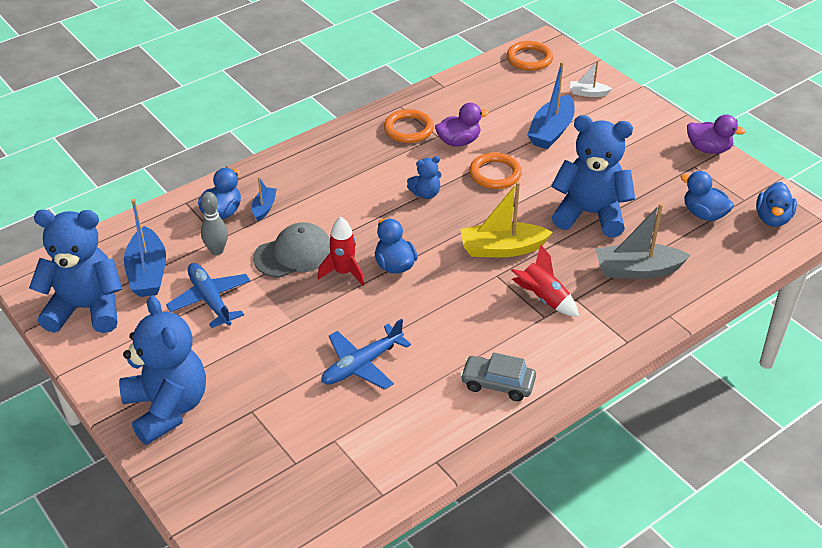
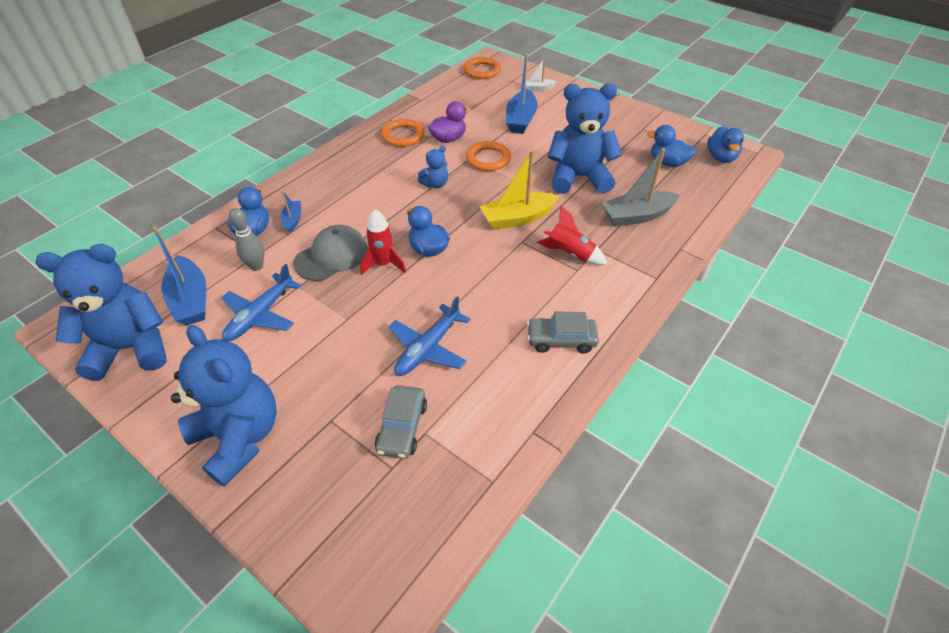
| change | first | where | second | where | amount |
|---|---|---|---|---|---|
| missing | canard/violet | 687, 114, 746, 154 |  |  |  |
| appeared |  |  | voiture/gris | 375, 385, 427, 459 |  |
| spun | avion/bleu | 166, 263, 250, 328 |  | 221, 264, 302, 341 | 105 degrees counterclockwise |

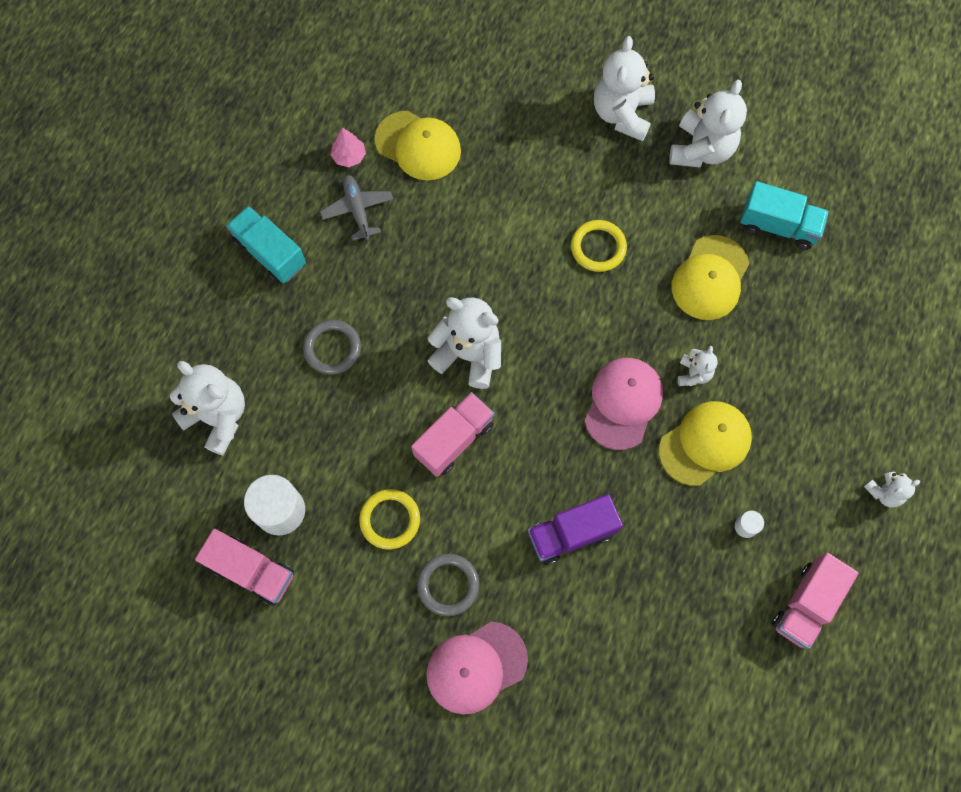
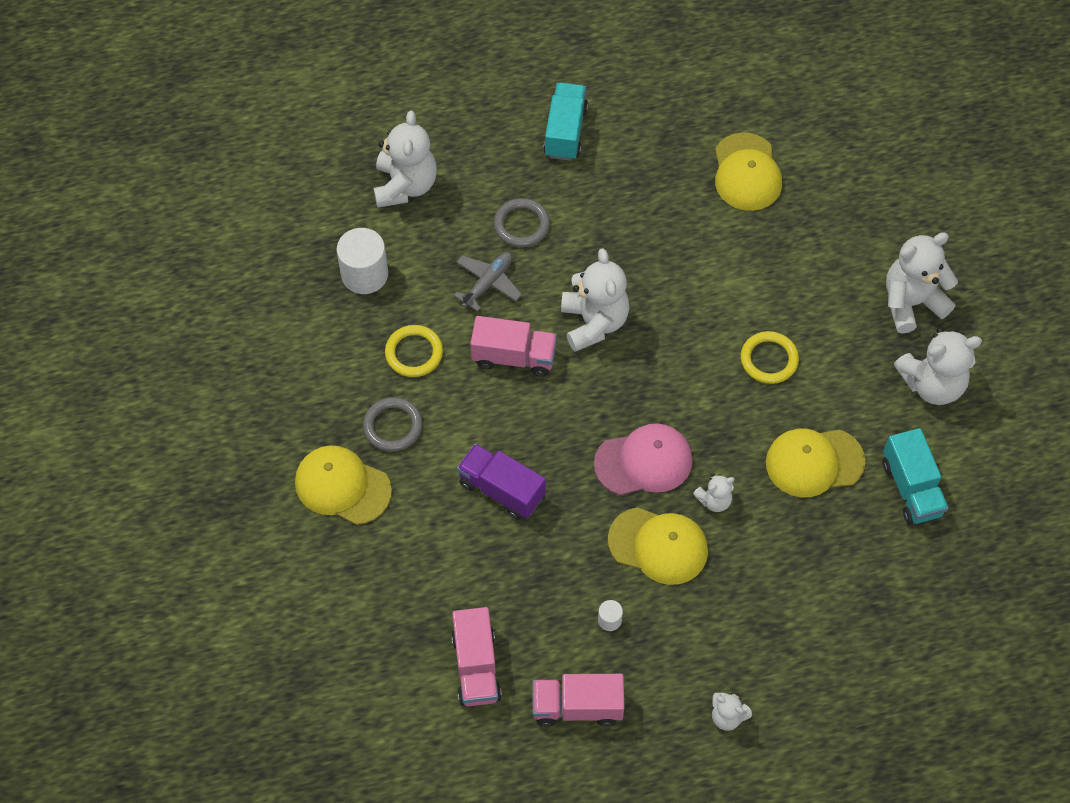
| change | first | where | second | where | amount |
|---|---|---|---|---|---|
| missing | arbre/rose | 331, 128, 366, 167 |  |  |  |
| relocated | camion/rose | 195, 529, 294, 606 |  | 451, 607, 502, 706 |  |
| relocated | avion/gris | 320, 175, 393, 241 |  | 454, 252, 522, 312 |  |
| colour | casquette/rose | 426, 622, 528, 714 | casquette/jaune | 295, 445, 392, 525 |  |

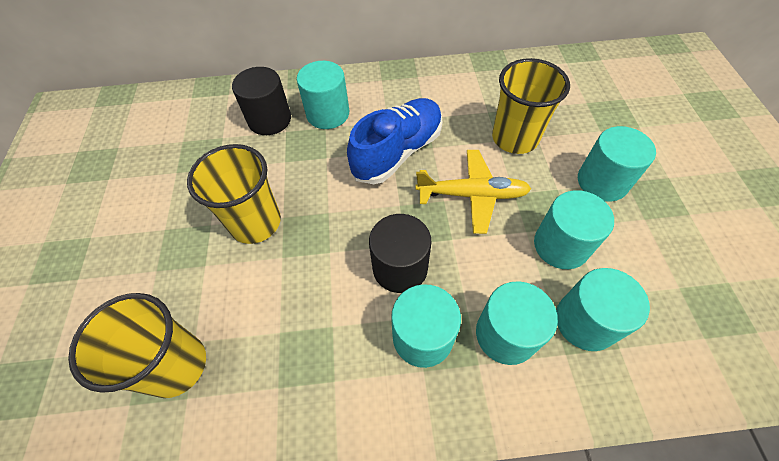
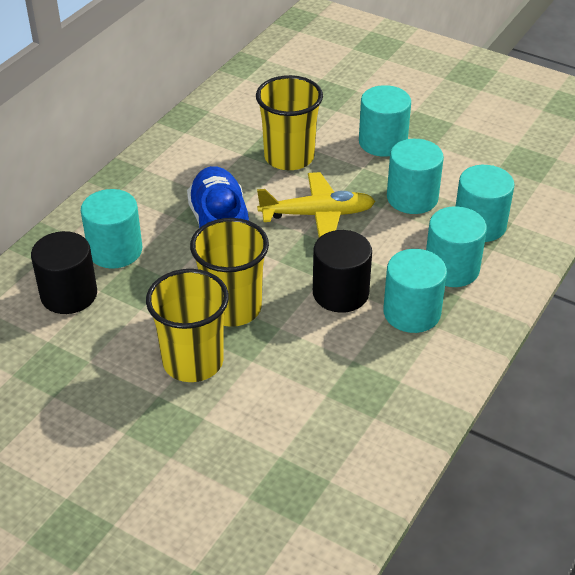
| change | first | where | second | where | amount |
|---|---|---|---|---|---|
| relocated | gobelet/jaune | 68, 293, 206, 398 |  | 190, 218, 269, 327 |  |
| spun | avion/jaune | 415, 150, 531, 234 |  | 257, 172, 376, 238 | 45 degrees clockwise |

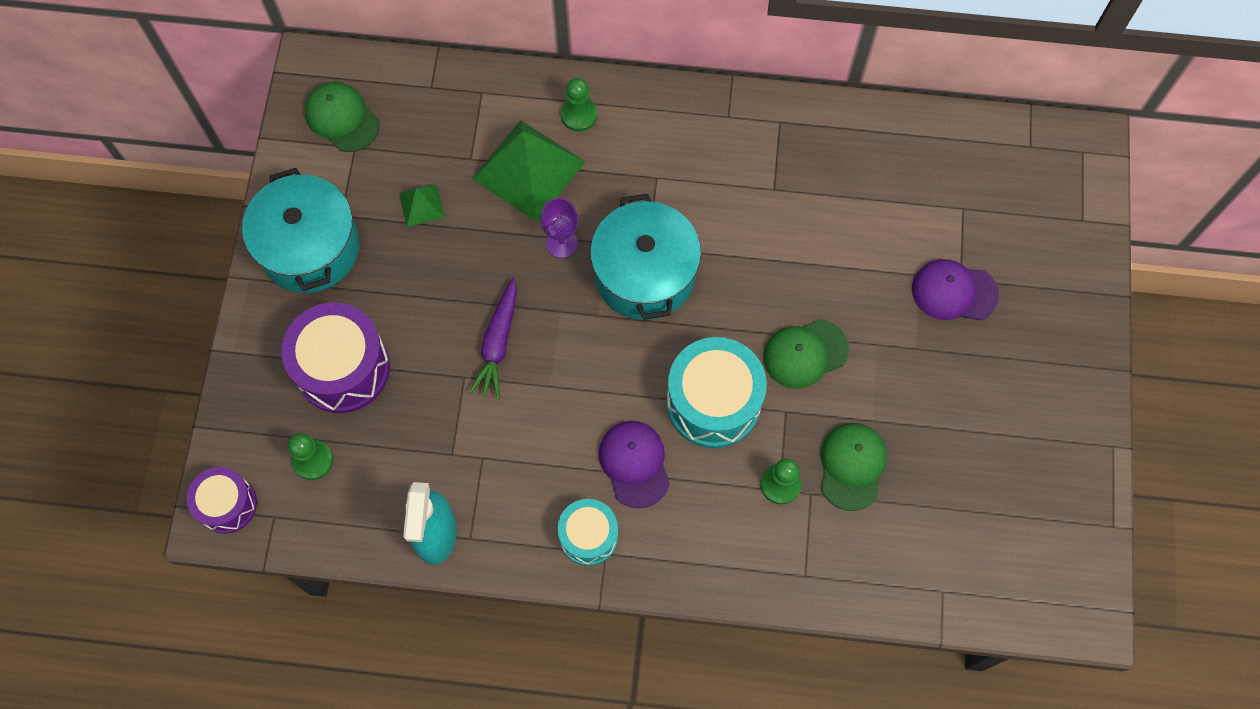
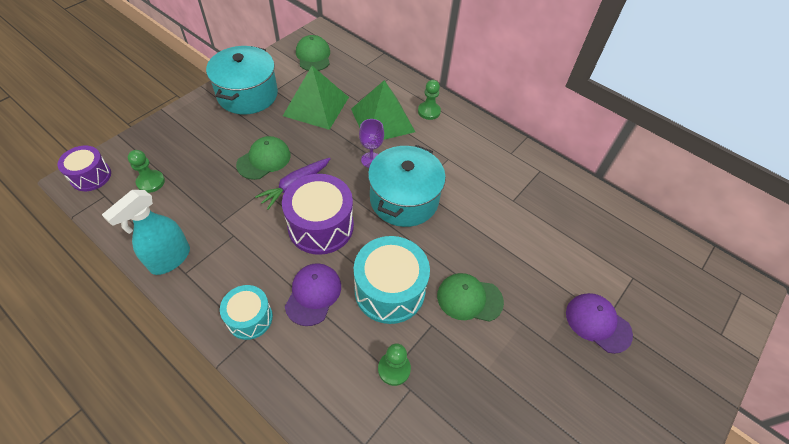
| change | first | where | second | where | amount |
|---|---|---|---|---|---|
| relocated | tambour/violet | 281, 302, 390, 413 |  | 282, 174, 354, 255 |  |
| relocated | casquette/vert | 821, 423, 887, 511 |  | 236, 136, 291, 180 |  |
| size | pyramide/vert | 399, 184, 445, 227 |  | 283, 66, 349, 130 | x2.13 |

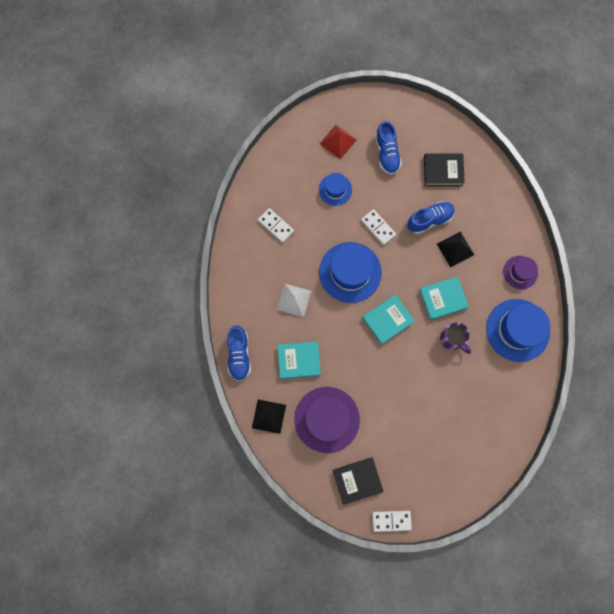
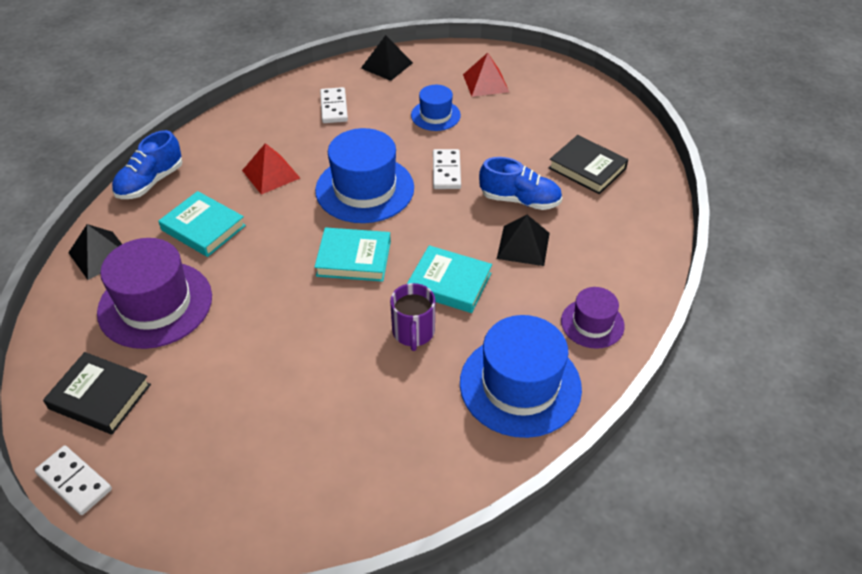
| change | first | where | second | where | amount |
|---|---|---|---|---|---|
| missing | chaussure/bleu | 375, 121, 402, 175 |  |  |  |
| appeared |  |  | pyramide/noir | 361, 35, 413, 81 |  |
| colour | pyramide/blanc | 277, 283, 311, 317 | pyramide/rouge | 242, 143, 300, 195 |  |

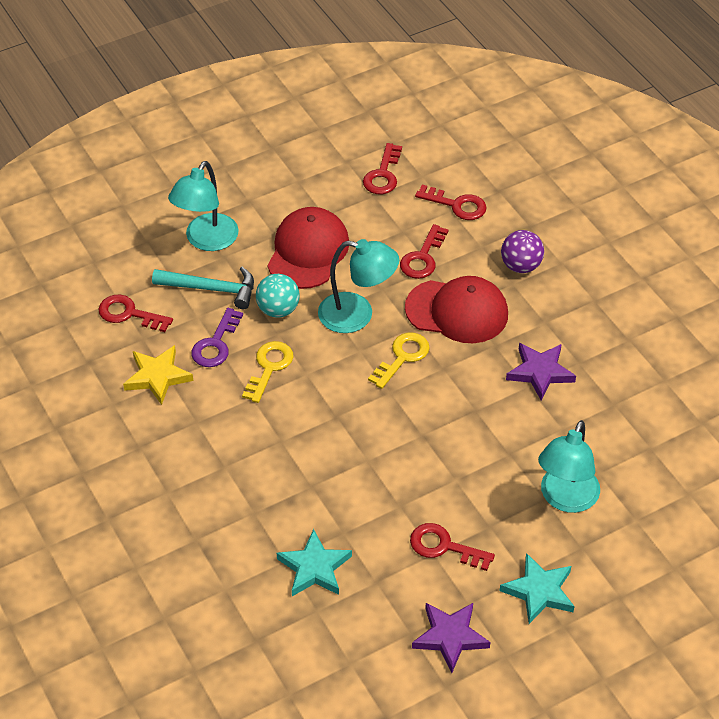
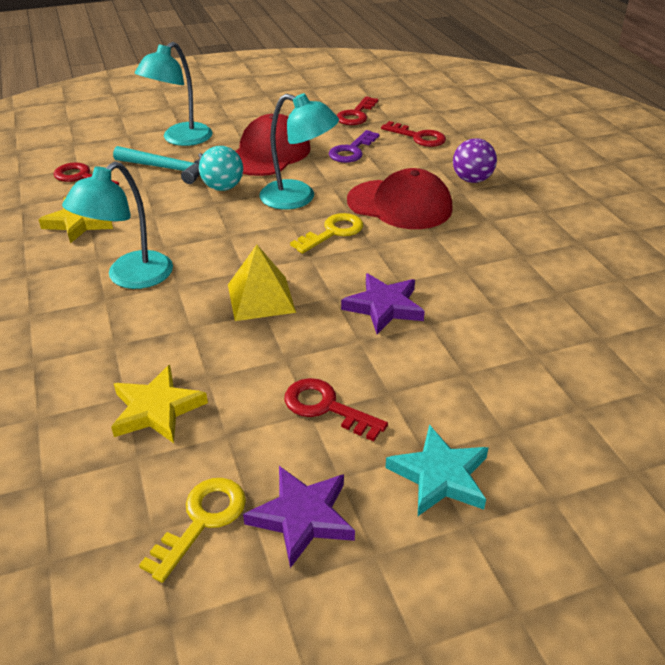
| change | first | where | second | where | amount |
|---|---|---|---|---|---|
| missing | clé/rouge | 400, 224, 448, 279 |  |  |  |
| appeared |  |  | pyramide/jaune | 228, 245, 296, 321 |  |
| relocated | clé/violet | 191, 308, 243, 367 |  | 329, 130, 380, 163 |  |
| relocated | clé/jaune | 242, 341, 293, 403 |  | 139, 478, 246, 583 |  |
| relocated | étoile/violet | 506, 343, 576, 400 |  | 341, 273, 425, 334 |  |
| relocated | lampe/turquoise | 538, 420, 600, 513 |  | 62, 162, 173, 289 |  |
| colour | étoile/turquoise | 277, 529, 352, 596 | étoile/jaune | 111, 365, 208, 443 |  |

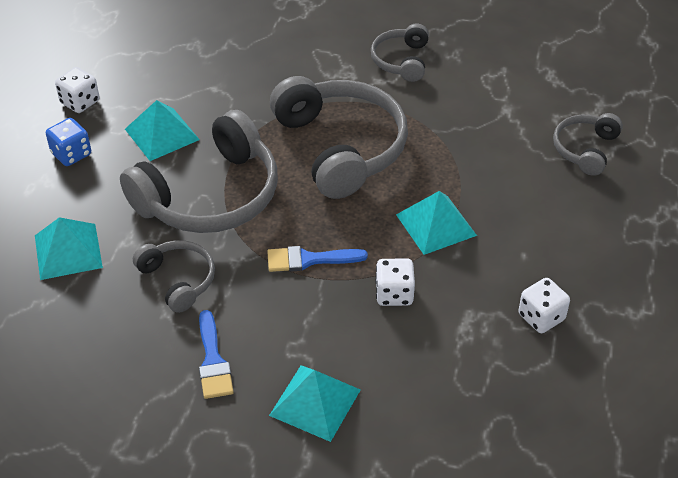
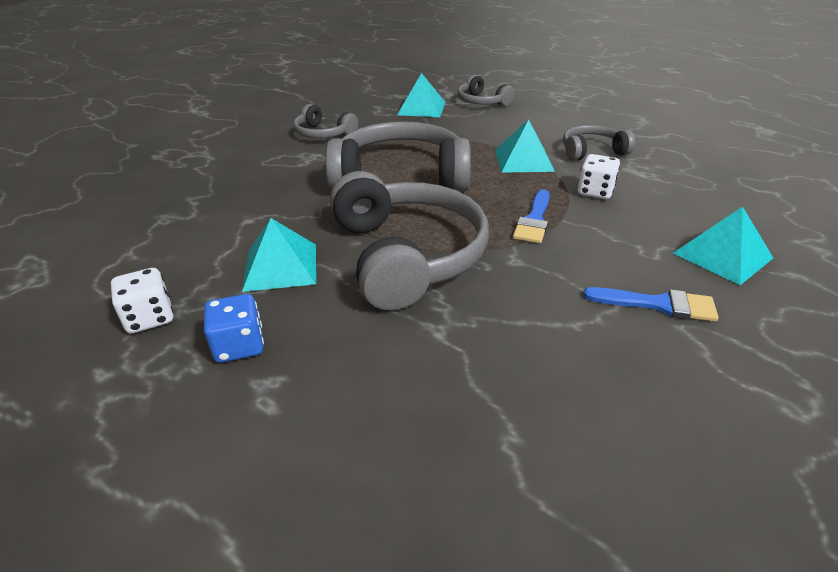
| change | first | where | second | where | amount |
|---|---|---|---|---|---|
| missing | dé/blanc | 518, 278, 570, 333 |  |  |  |
| relocated | pyramide/turquoise | 35, 217, 103, 280 |  | 397, 73, 446, 117 |  |
| relocated | casque audio/gris | 133, 240, 215, 313 |  | 563, 125, 635, 161 |  |

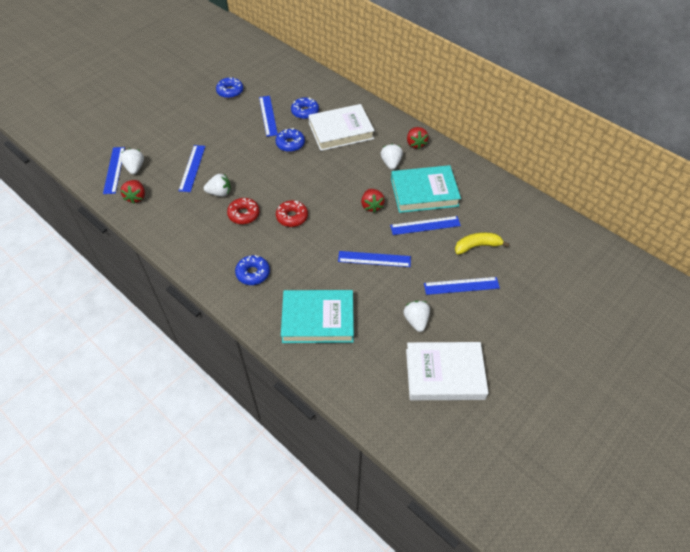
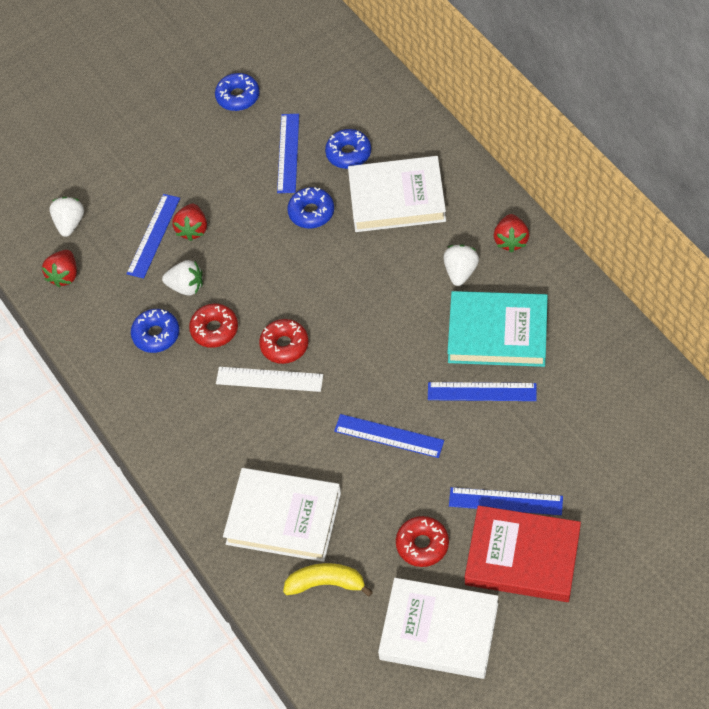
| change | first | where | second | where | amount |
|---|---|---|---|---|---|
| missing | règle/bleu | 103, 147, 125, 194 |  |  |  |
| appeared |  |  | règle/blanc | 216, 367, 323, 392 |  |
| appeared |  |  | livre/rouge | 465, 505, 581, 602 |  |
| relocated | beignet/bleu | 235, 255, 270, 285 |  | 131, 309, 179, 353 |  |
| relocated | fraise/rouge | 361, 189, 385, 213 |  | 172, 204, 207, 241 |  |
| relocated | banane/jaune | 455, 232, 509, 254 |  | 283, 563, 373, 597 |  |
| exchanged | fraise/blanc | 403, 301, 430, 332 | beignet/rouge | 396, 516, 449, 567 |  |
| colour | livre/turquoise | 281, 290, 354, 343 | livre/blanc | 223, 468, 341, 562 |  |

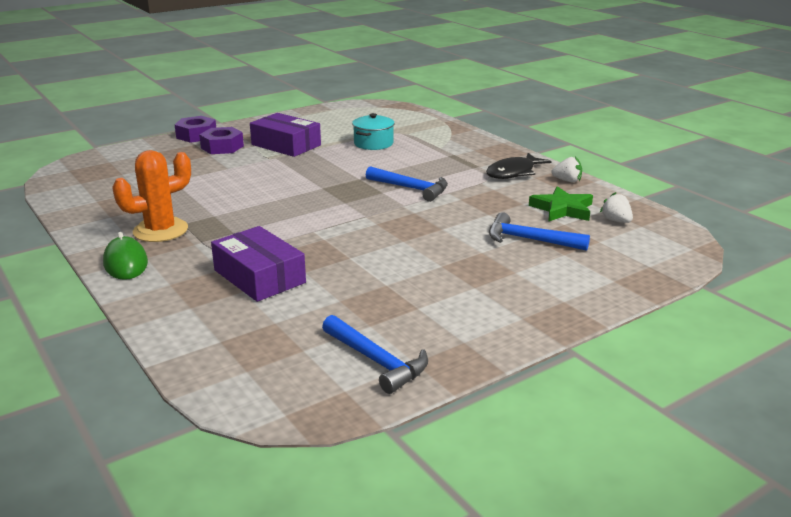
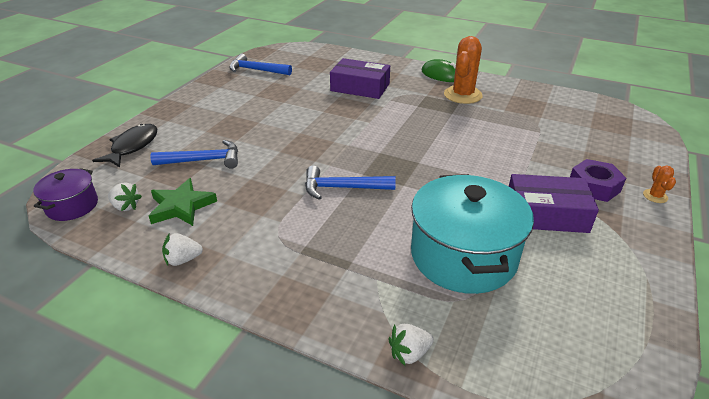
| change | first | where | second | where | amount |
|---|---|---|---|---|---|
| appeared |  |  | marmite/violet | 33, 168, 98, 221 |  |
| appeared |  |  | fraise/blanc | 388, 324, 434, 366 |  |
| relocated | poisson/noir | 486, 153, 551, 179 |  | 92, 124, 157, 167 |  |
| exchanged | écrou/violet | 175, 116, 216, 143 | cactus/orange | 643, 166, 676, 203 |  |
| size | marmite/turquoise | 352, 113, 395, 150 |  | 411, 174, 534, 294 | x1.92 |

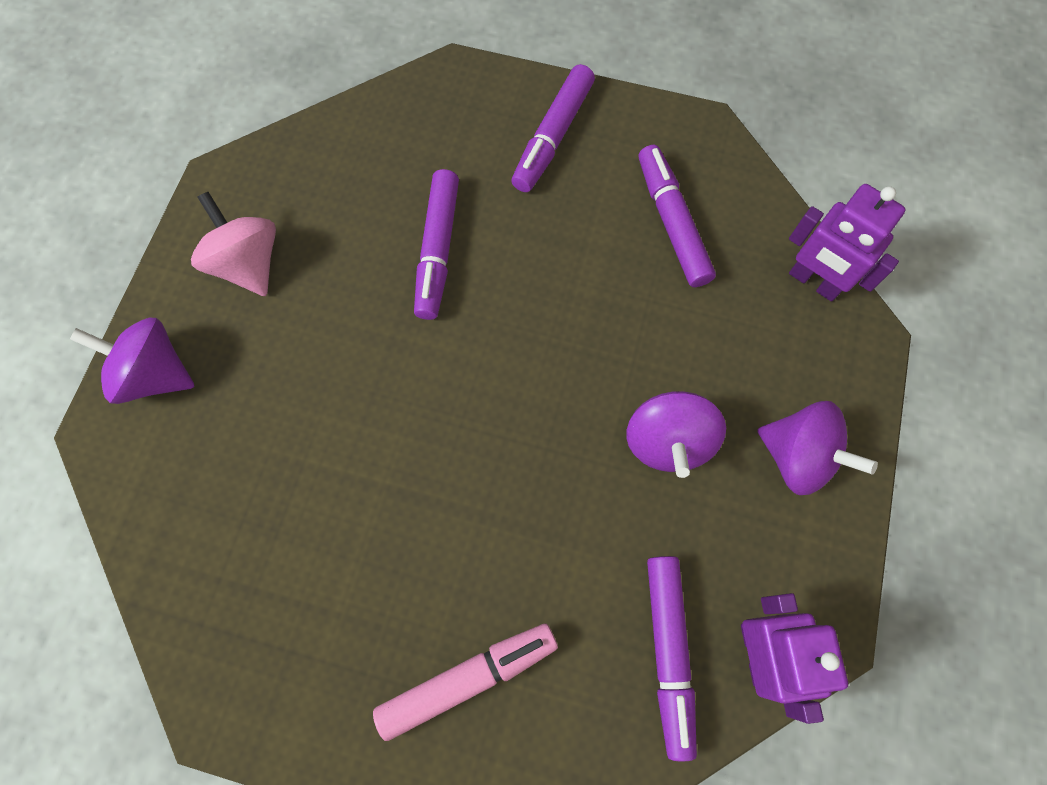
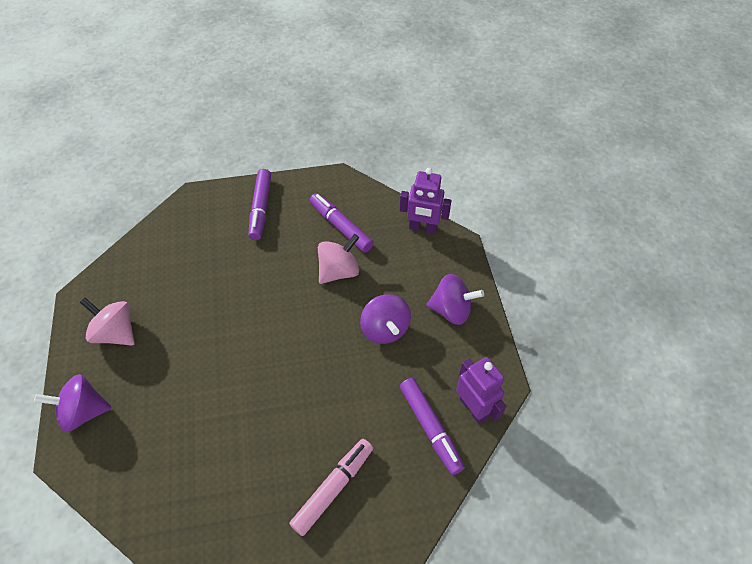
| change | first | where | second | where | amount |
|---|---|---|---|---|---|
| missing | feutre/violet | 414, 169, 459, 320 |  |  |  |
| appeared |  |  | toupie/rose | 318, 234, 359, 284 |  |

